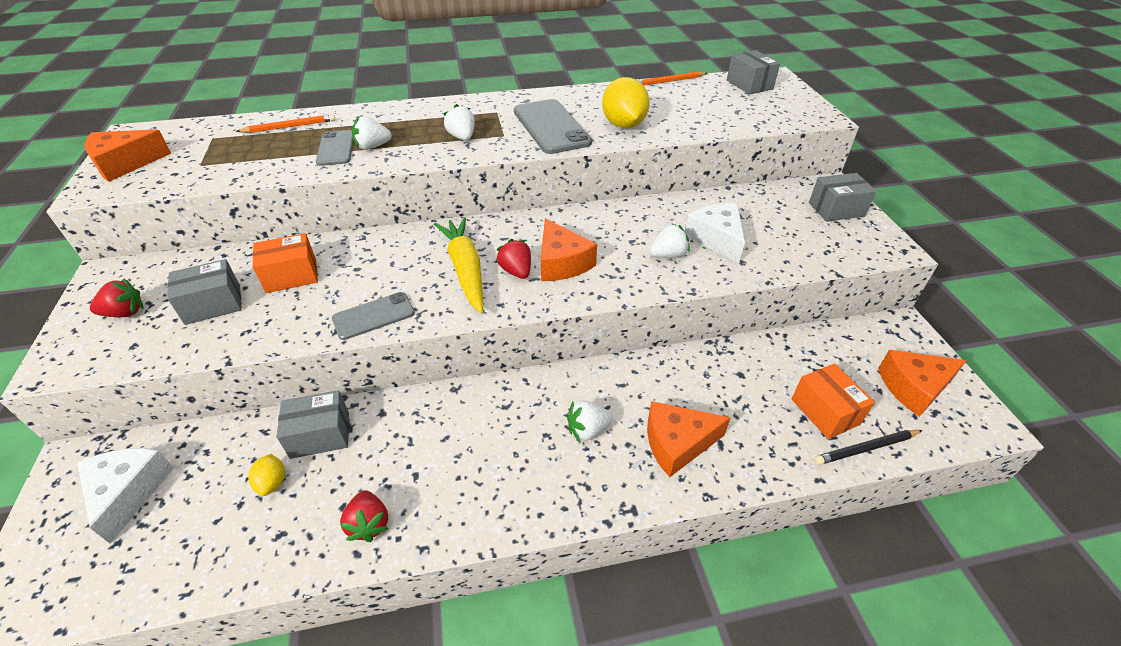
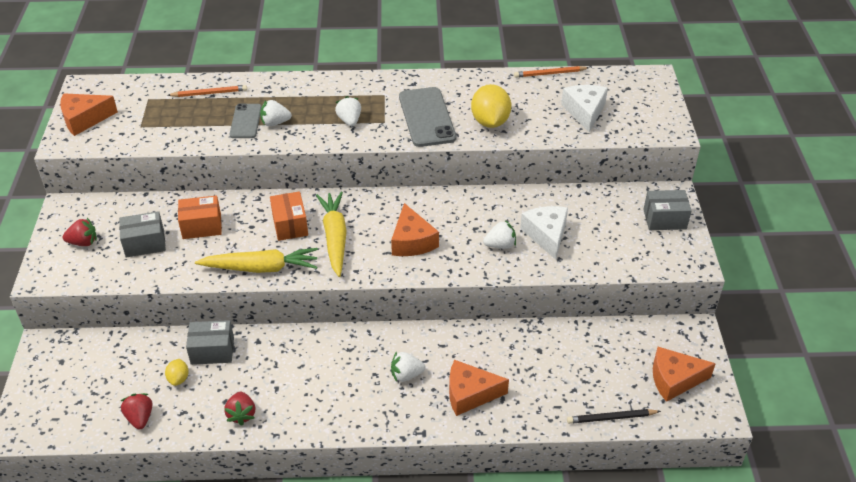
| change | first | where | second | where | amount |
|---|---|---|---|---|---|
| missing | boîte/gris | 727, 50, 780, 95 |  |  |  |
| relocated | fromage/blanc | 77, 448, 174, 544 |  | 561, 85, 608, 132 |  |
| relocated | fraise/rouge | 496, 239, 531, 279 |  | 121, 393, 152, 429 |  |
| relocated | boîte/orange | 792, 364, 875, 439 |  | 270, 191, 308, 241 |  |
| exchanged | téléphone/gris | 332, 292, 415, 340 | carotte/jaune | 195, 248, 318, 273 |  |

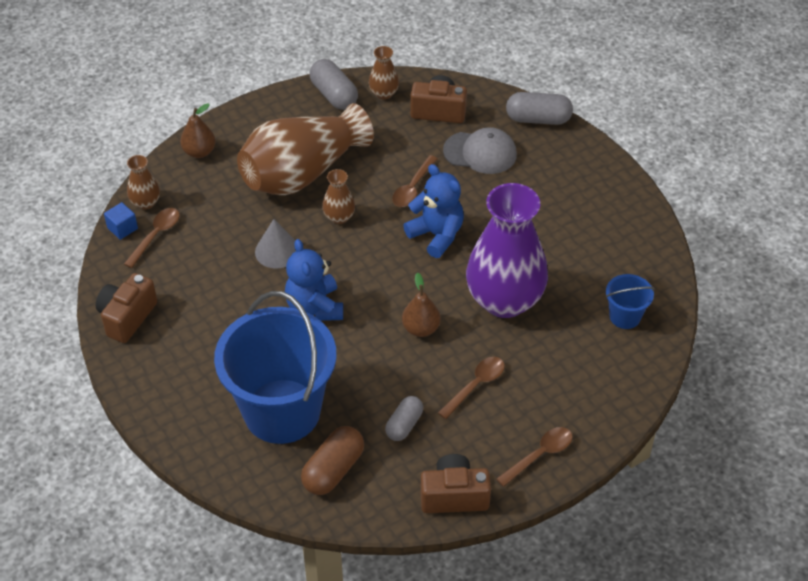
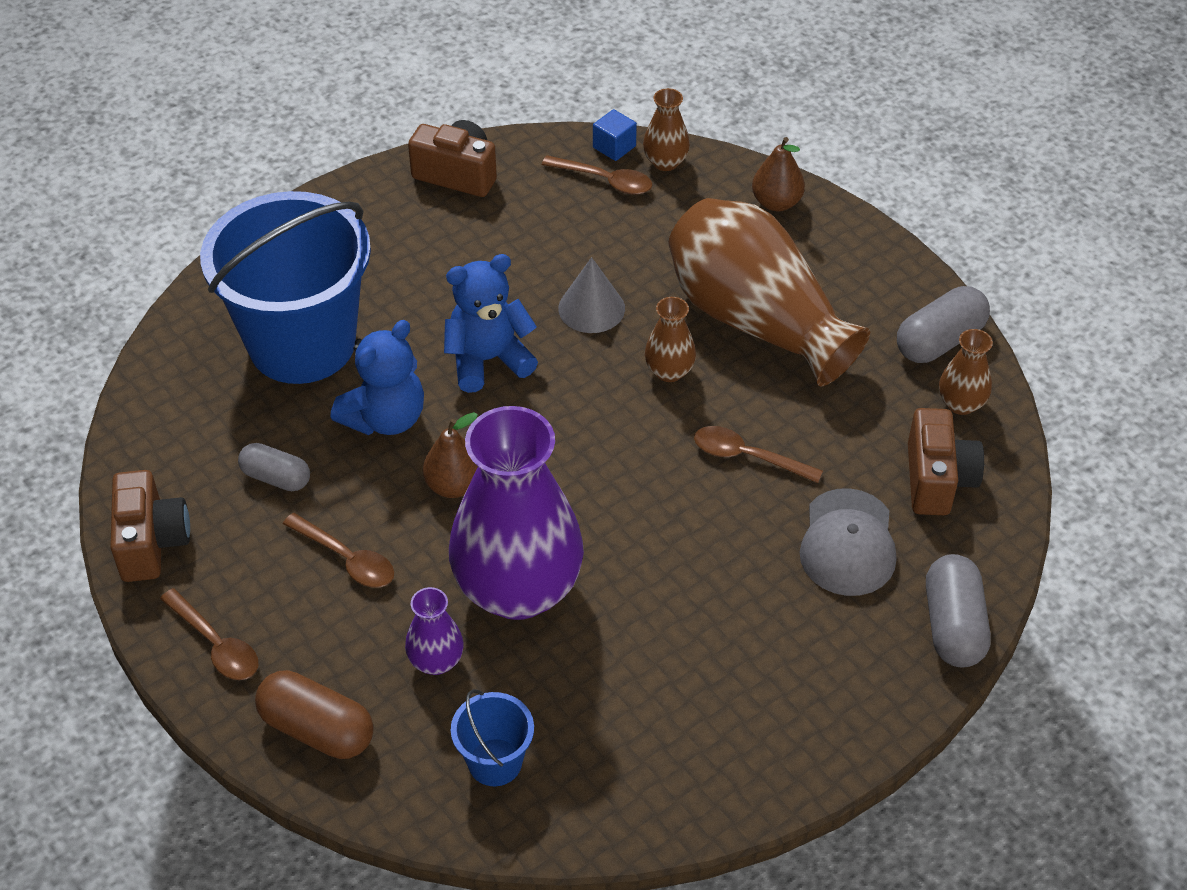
| change | first | where | second | where | amount |
|---|---|---|---|---|---|
| appeared |  |  | vase/violet | 405, 587, 464, 675 |  |
| relocated | gélule/marron | 301, 426, 364, 495 |  | 255, 670, 373, 759 |  |
| relocated | ours en peluche/bleu | 403, 164, 464, 258 |  | 330, 320, 424, 435 |  |

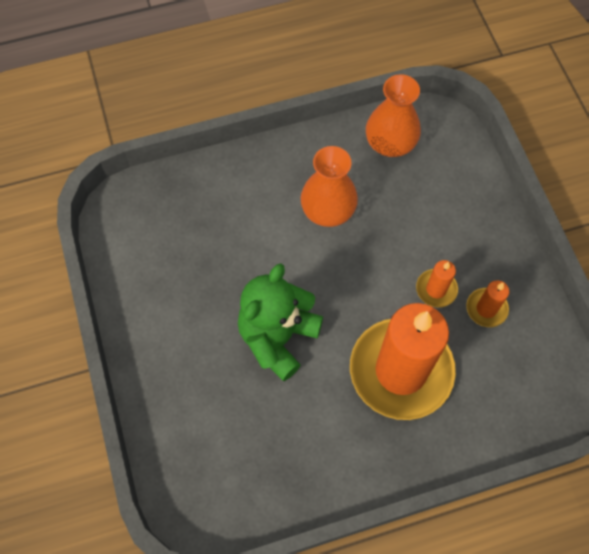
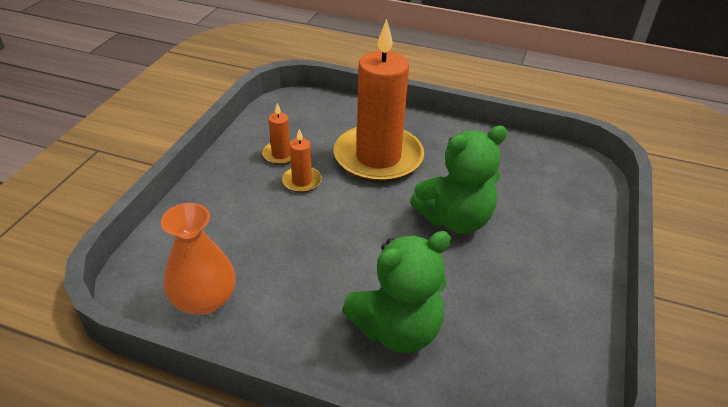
| change | first | where | second | where | amount |
|---|---|---|---|---|---|
| missing | vase/orange | 301, 146, 358, 227 |  |  |  |
| appeared |  |  | ours en peluche/vert | 342, 231, 451, 353 |  |

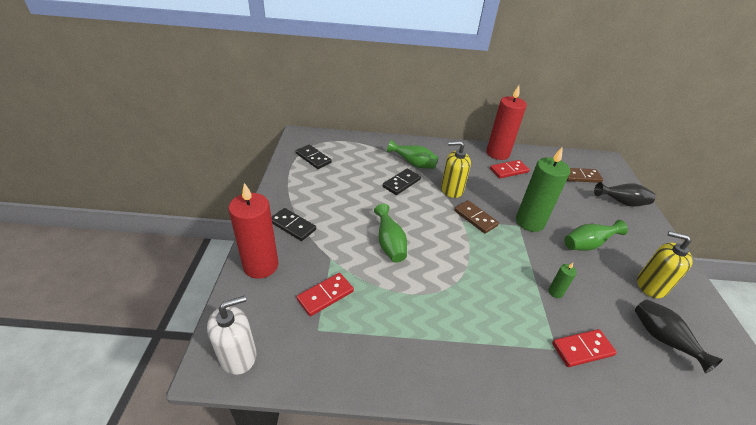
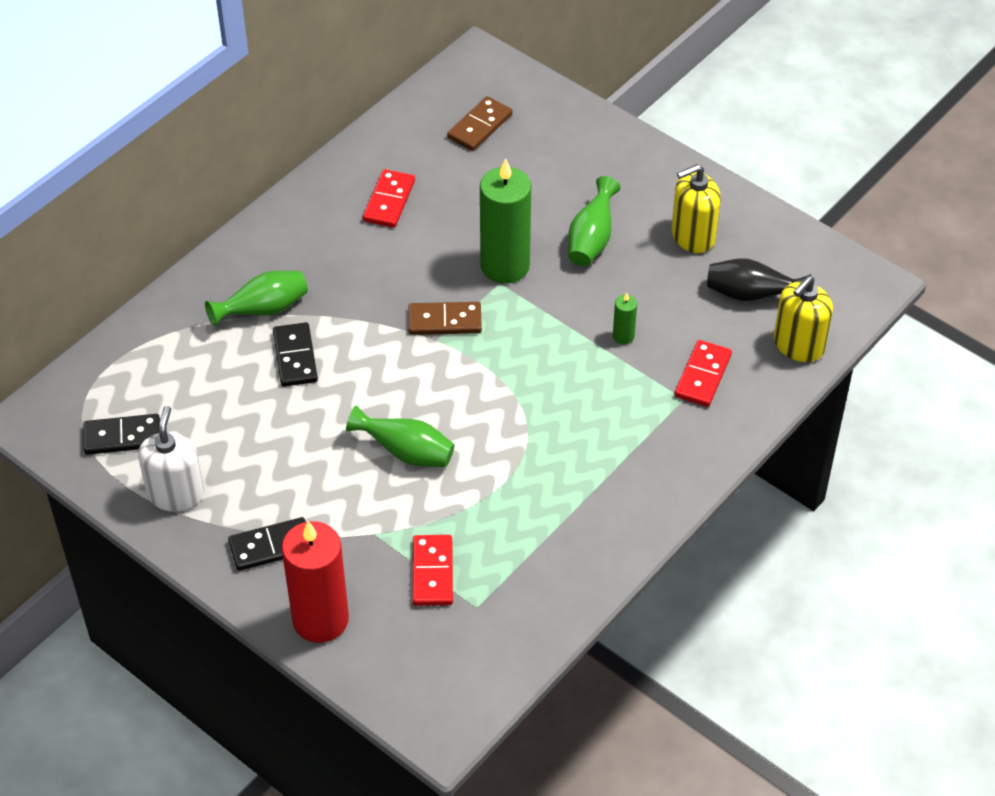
| change | first | where | second | where | amount |
|---|---|---|---|---|---|
| missing | bougie/rouge | 486, 85, 527, 160 |  |  |  |
| missing | vase/noir | 594, 182, 656, 207 |  |  |  |
| relocated | distributeur de savon/blanc | 207, 295, 256, 375 |  | 138, 406, 204, 512 |  |
| relocated | distributeur de savon/jaune | 441, 141, 471, 198 |  | 774, 276, 833, 362 |  |

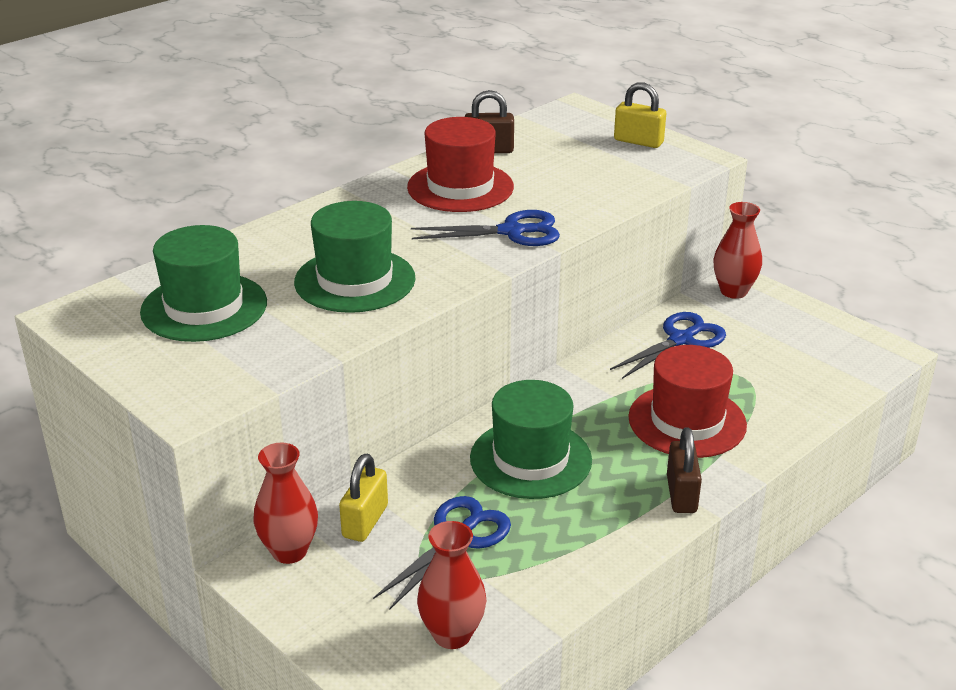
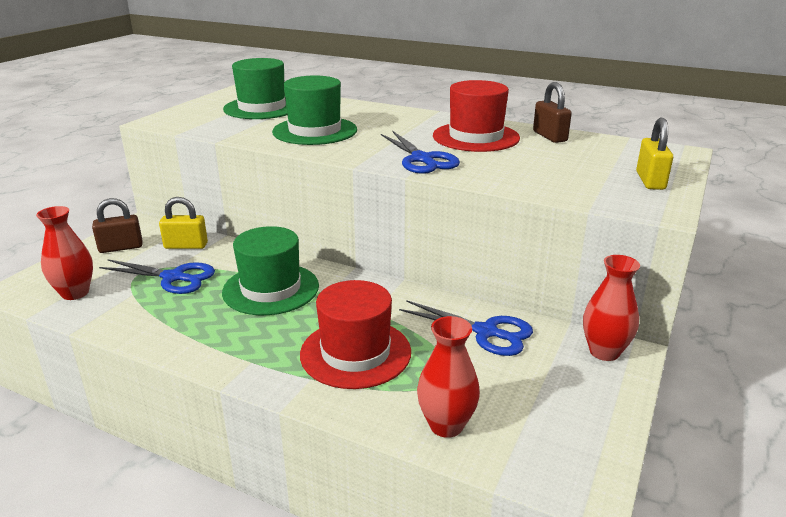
| change | first | where | second | where | amount |
|---|---|---|---|---|---|
| relocated | vase/rouge | 254, 443, 318, 564 |  | 417, 316, 480, 438 |  |
| relocated | cadenas/marron | 667, 427, 702, 513 |  | 92, 198, 142, 253 |  |

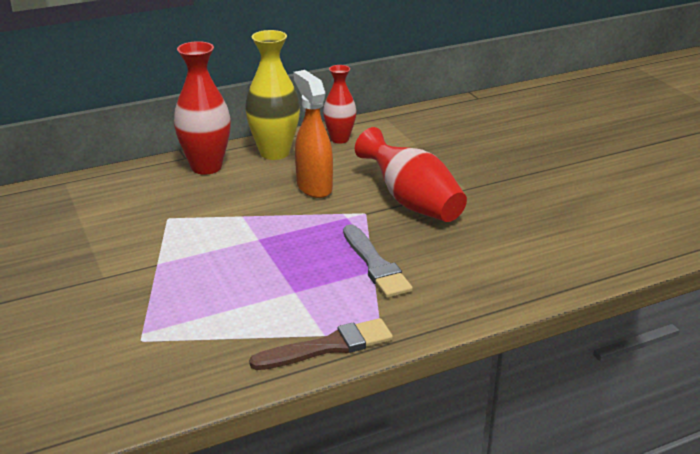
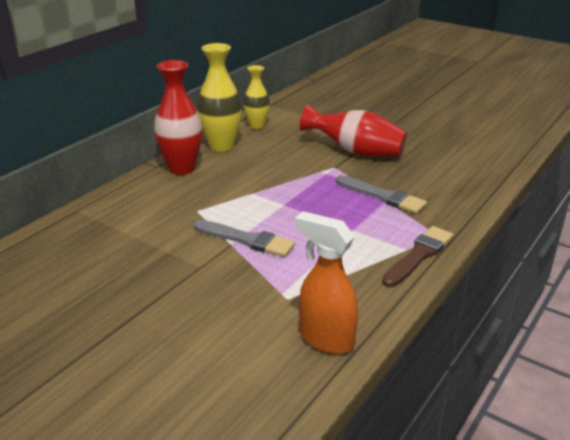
| change | first | where | second | where | amount |
|---|---|---|---|---|---|
| appeared |  |  | pinceau/gris | 194, 220, 295, 257 |  |
| relocated | vaporisateur/orange | 294, 70, 333, 198 |  | 294, 211, 358, 354 |  |
| colour | vase/rouge | 323, 65, 357, 144 | vase/jaune | 243, 65, 270, 129 |  |

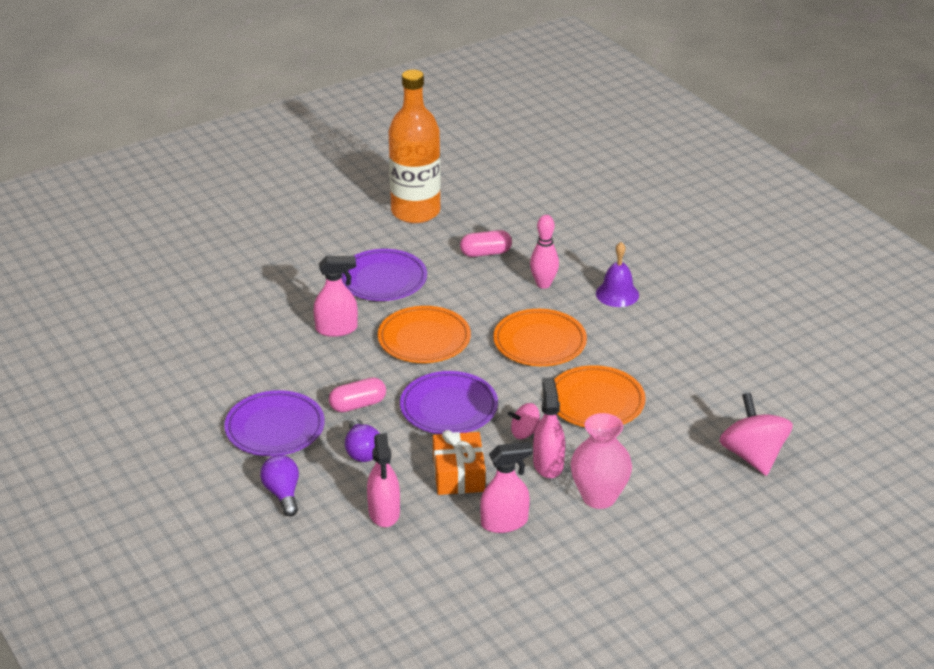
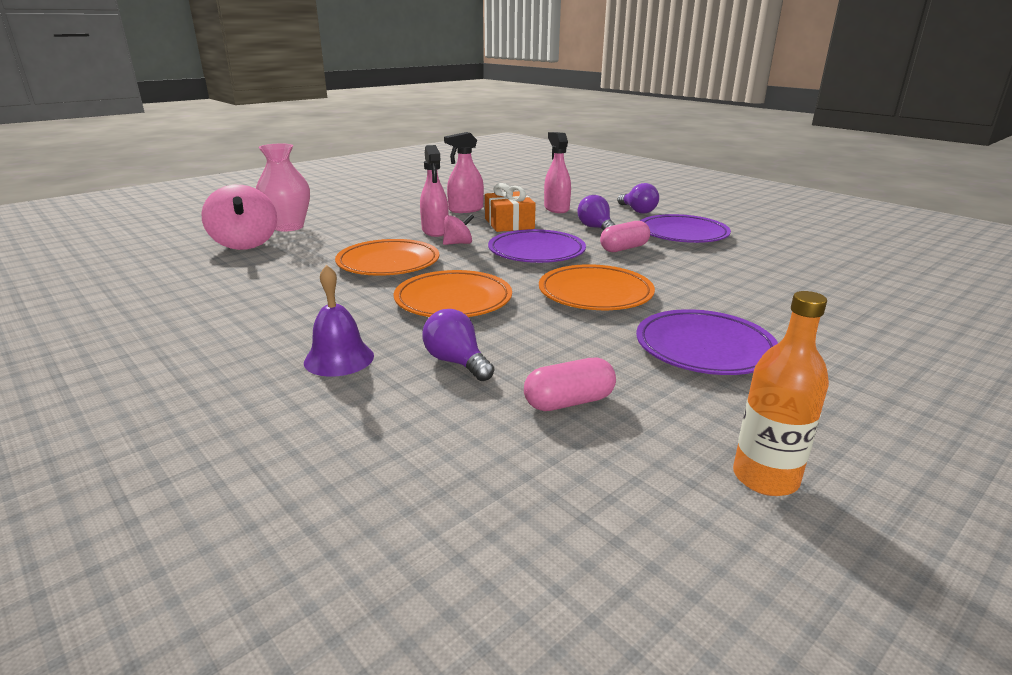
| change | first | where | second | where | amount |
|---|---|---|---|---|---|
| missing | vaporisateur/rose | 313, 256, 358, 337 |  |  |  |
| relocated | vase/rose | 570, 413, 632, 509 |  | 256, 144, 310, 232 |  |
| exchanged | quille/rose | 530, 215, 559, 289 | ampoule/violet | 422, 309, 494, 381 |  |
| size | bouteille/orange | 389, 70, 441, 223 |  | 733, 291, 829, 496 | x0.56 |

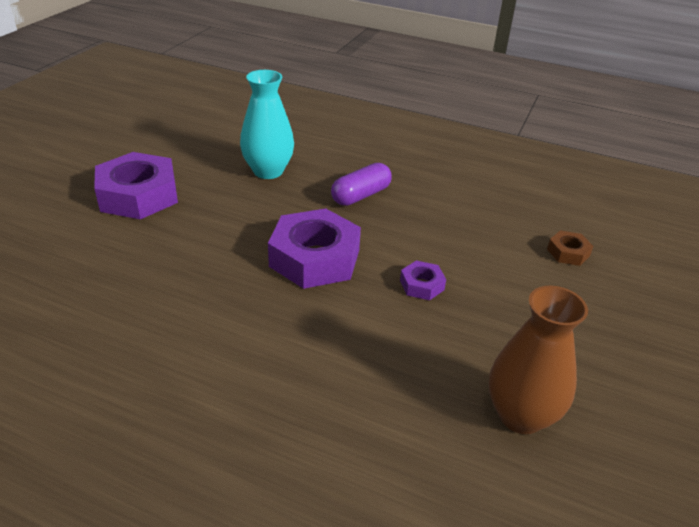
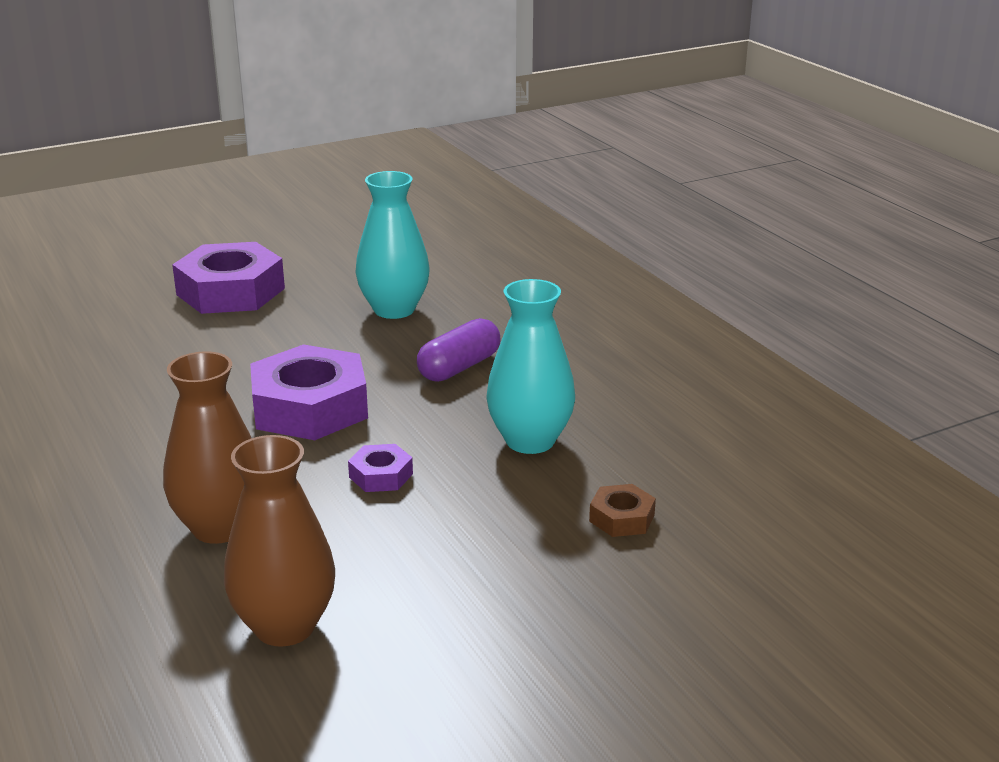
| change | first | where | second | where | amount |
|---|---|---|---|---|---|
| appeared |  |  | vase/marron | 163, 351, 251, 544 |  |
| appeared |  |  | vase/turquoise | 486, 279, 575, 454 |  |
| spun | gélule/violet | 331, 163, 392, 206 |  | 417, 318, 501, 382 | 45 degrees counterclockwise |

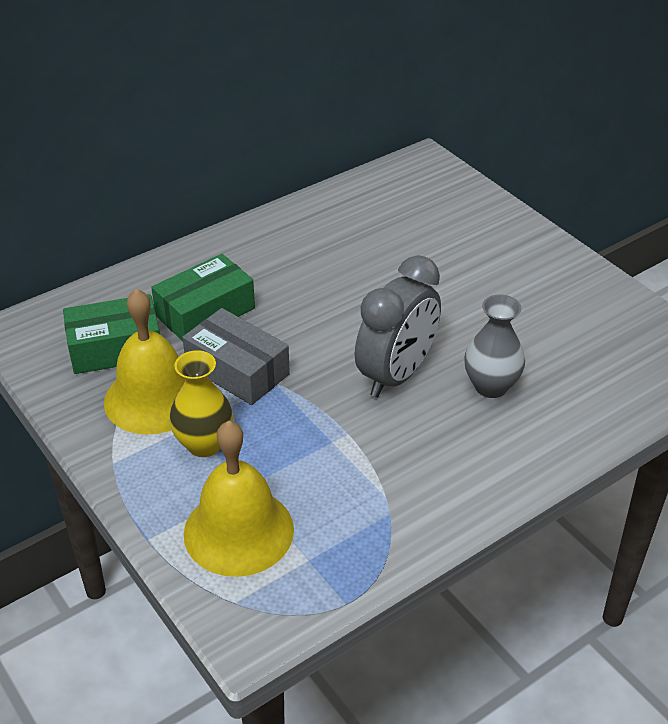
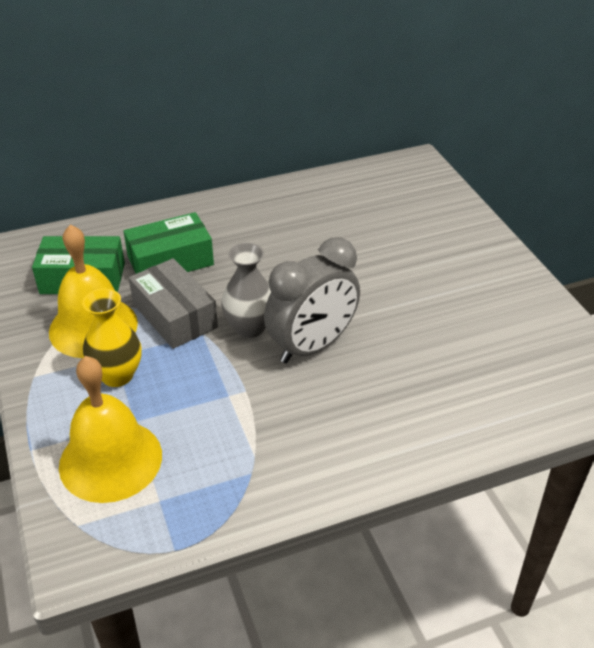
| change | first | where | second | where | amount |
|---|---|---|---|---|---|
| relocated | vase/gris | 464, 294, 525, 398 |  | 221, 243, 271, 338 |  |

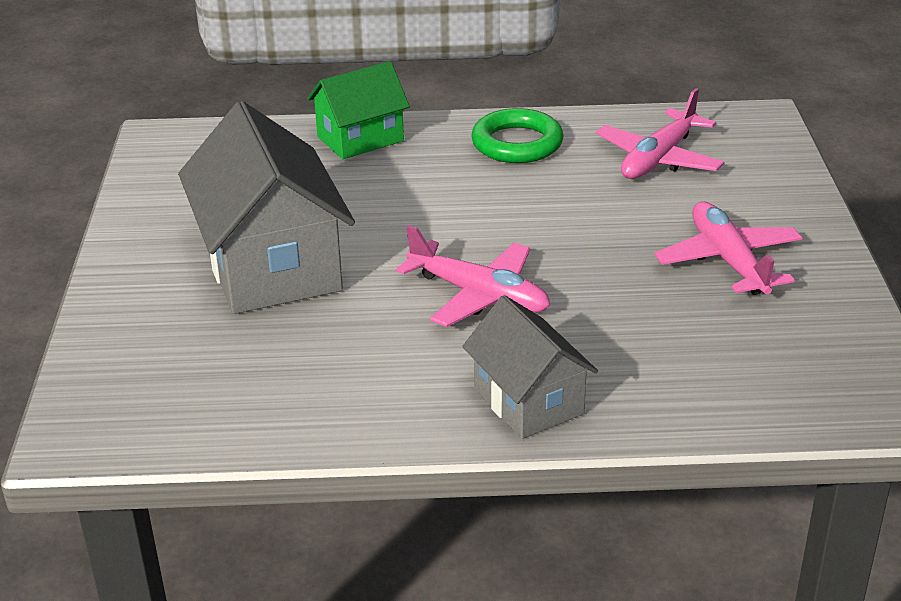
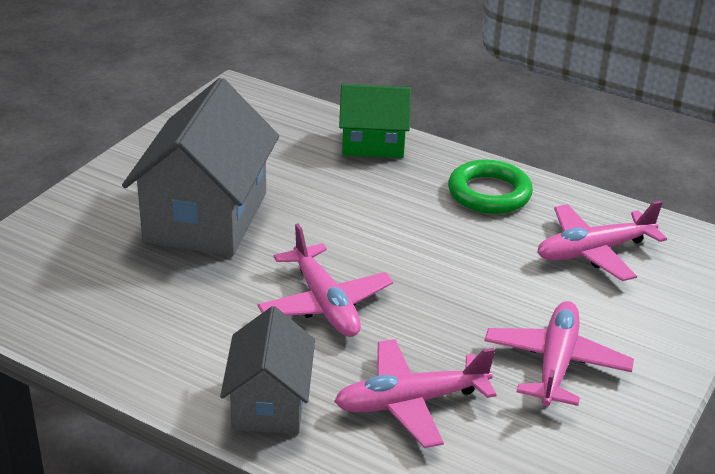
| change | first | where | second | where | amount |
|---|---|---|---|---|---|
| appeared |  |  | avion/rose | 334, 339, 497, 448 |  |

